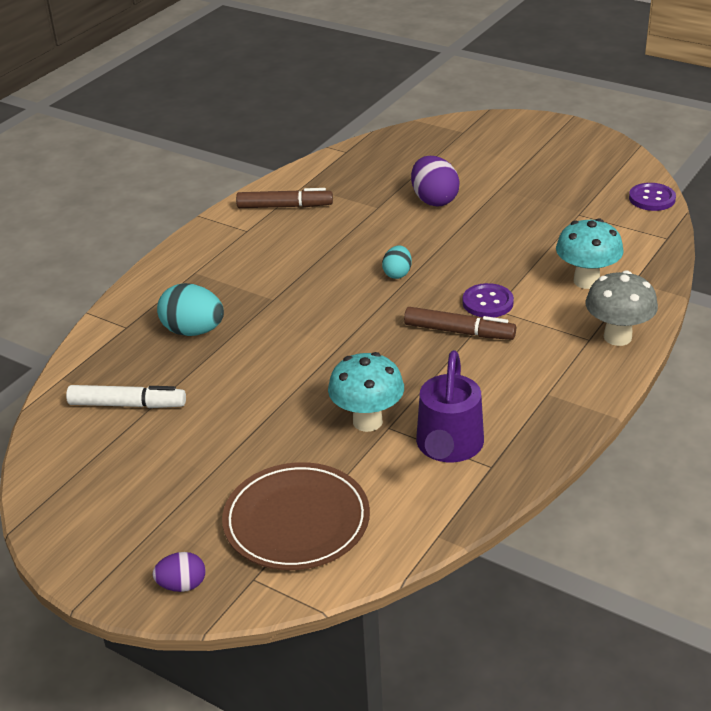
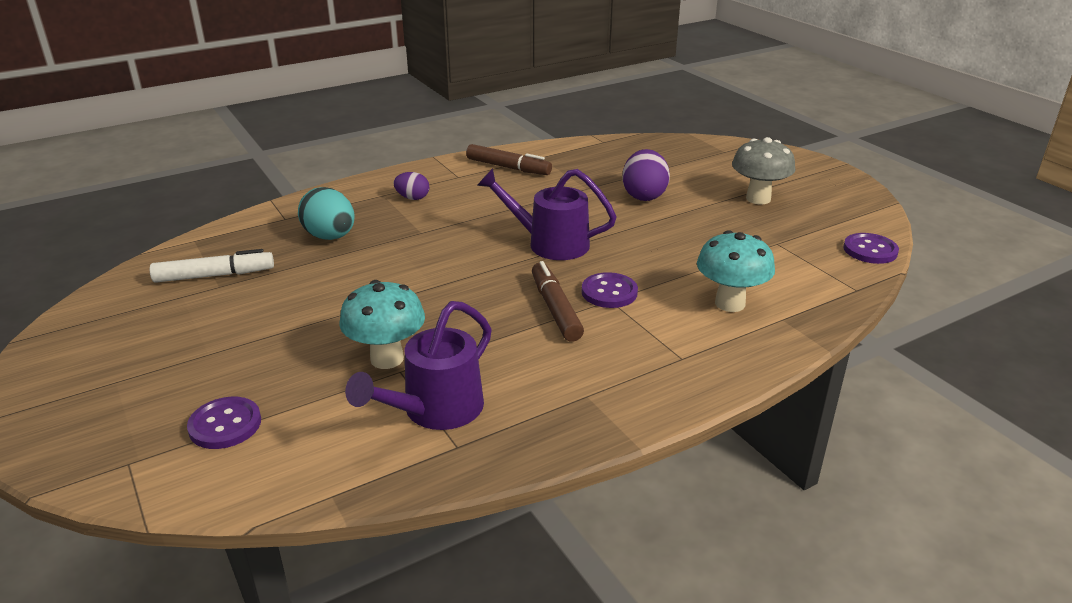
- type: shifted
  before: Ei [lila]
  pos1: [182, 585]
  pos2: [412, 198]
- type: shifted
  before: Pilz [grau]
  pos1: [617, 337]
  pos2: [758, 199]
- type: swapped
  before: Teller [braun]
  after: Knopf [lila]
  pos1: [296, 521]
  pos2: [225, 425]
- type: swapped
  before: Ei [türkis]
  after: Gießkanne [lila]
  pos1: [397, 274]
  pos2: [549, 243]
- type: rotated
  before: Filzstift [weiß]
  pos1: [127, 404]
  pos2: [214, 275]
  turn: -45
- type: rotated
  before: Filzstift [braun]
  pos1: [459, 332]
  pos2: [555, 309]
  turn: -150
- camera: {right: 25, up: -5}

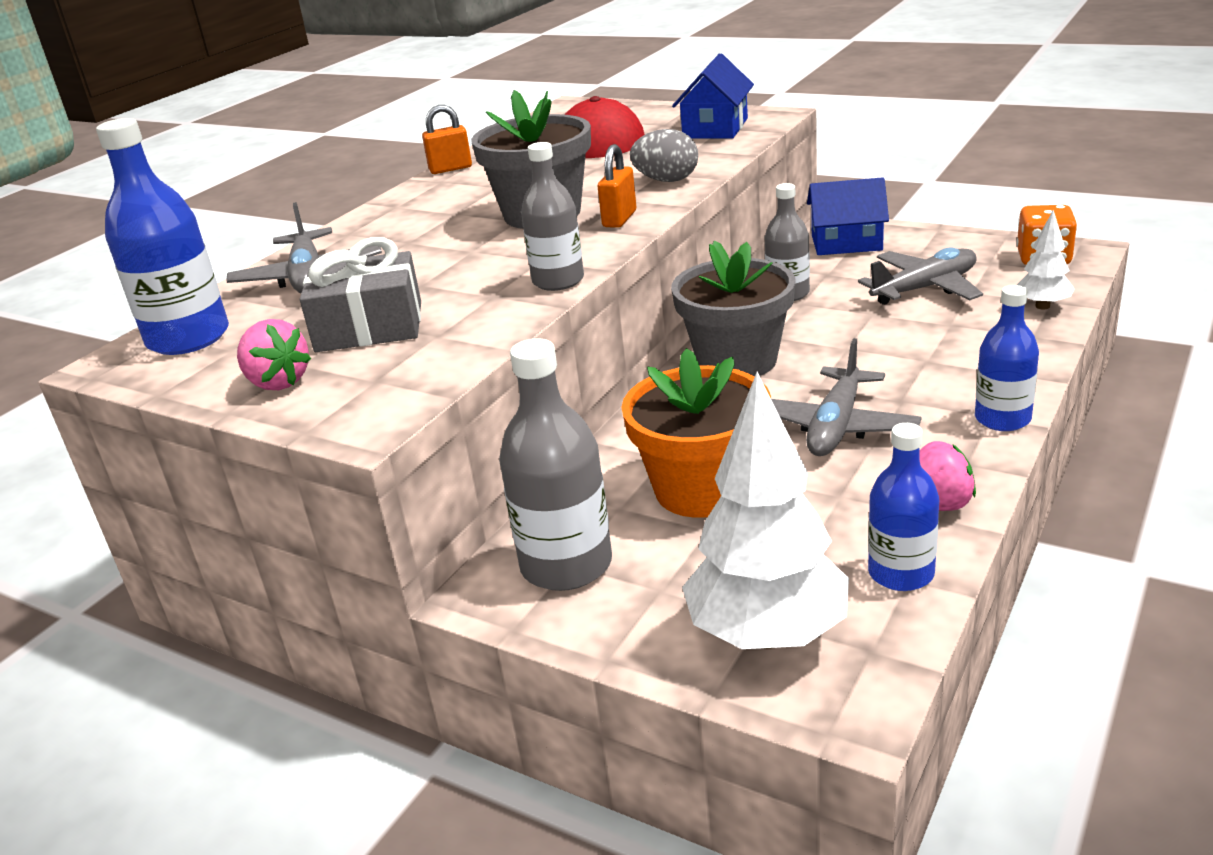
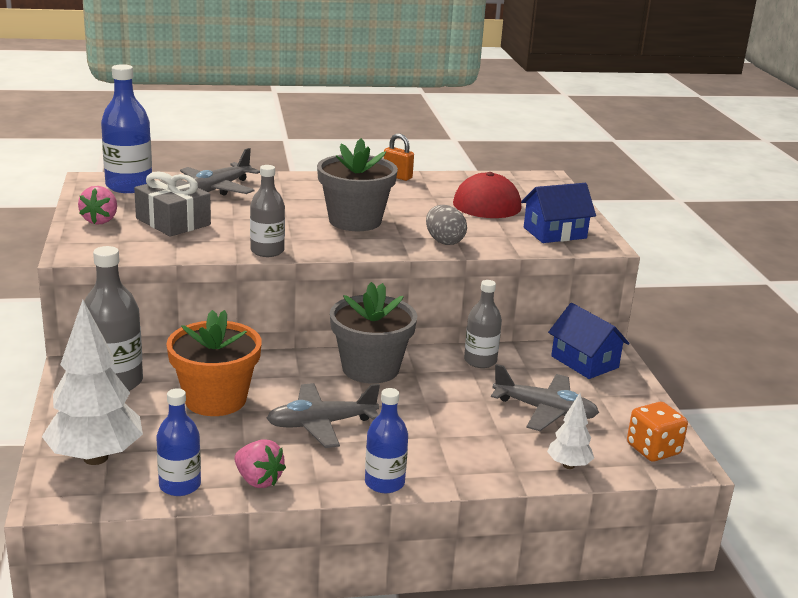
- type: gone
  before: Vorhängeschloss [orange]
  pos1: [619, 219]
- camera: {right: 45, up: -5}

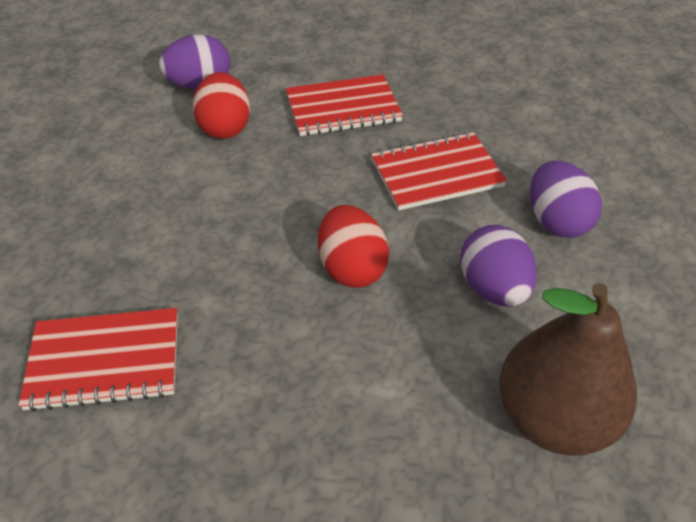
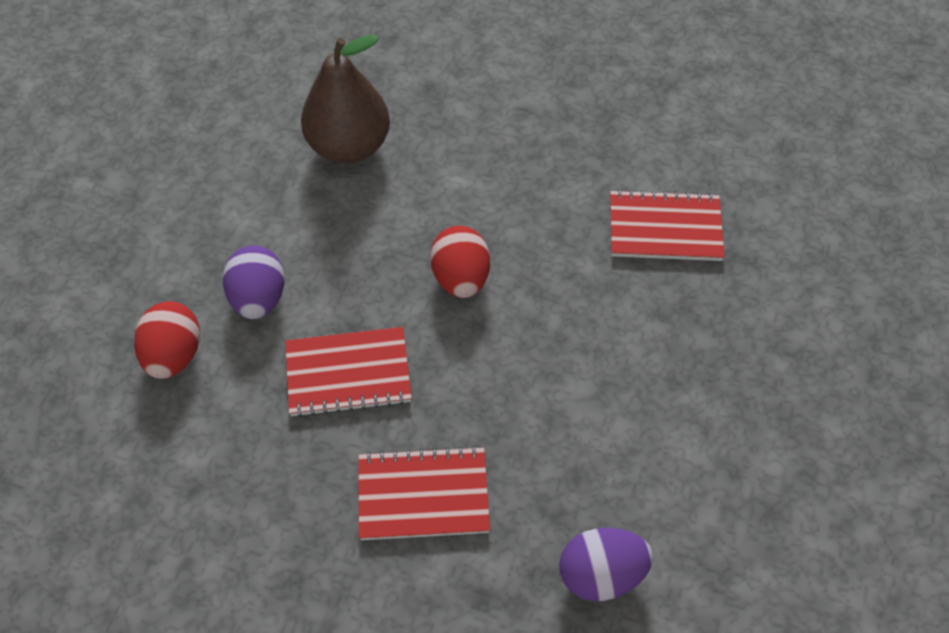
- type: gone
  before: Ei [lila]
  pos1: [493, 288]
- type: shifted
  before: Ei [rot]
  pos1: [225, 128]
  pos2: [174, 355]
- camera: {right: -170, up: 10}

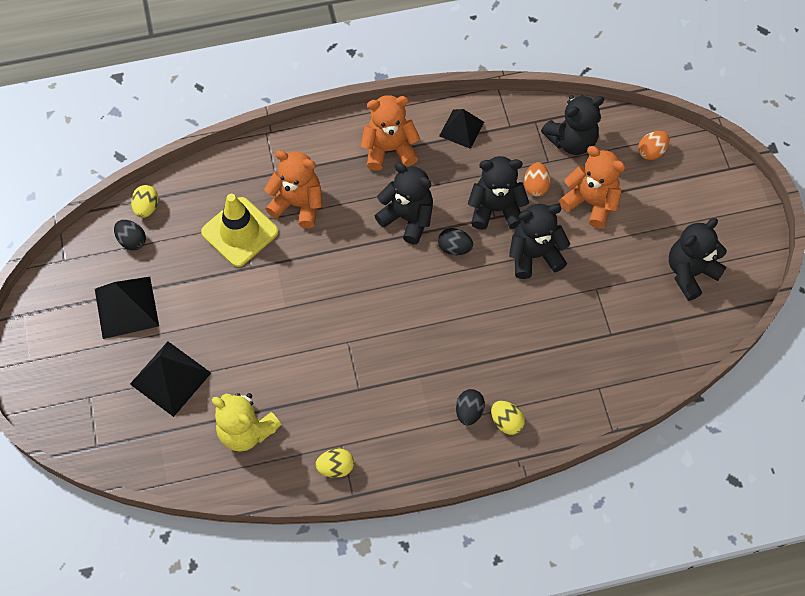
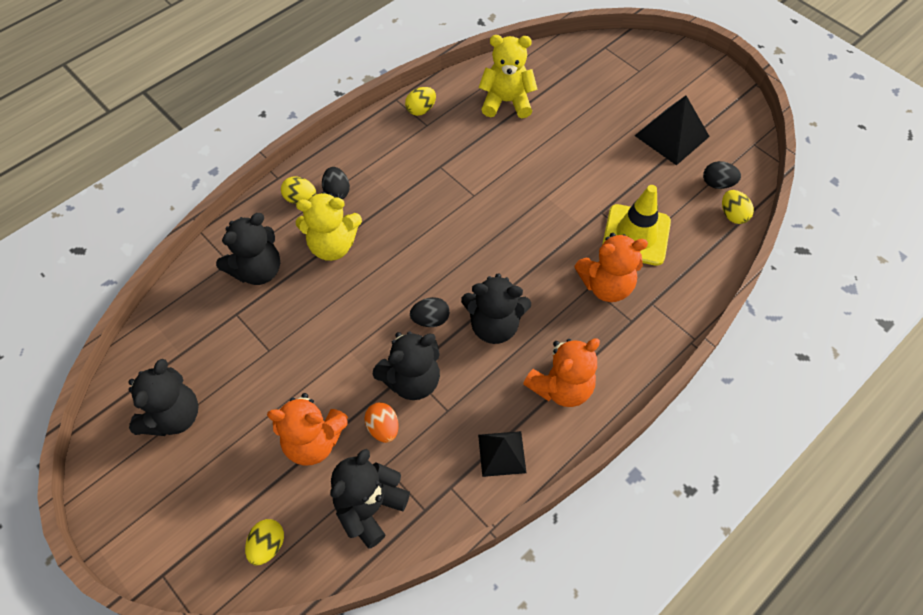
- type: gone
  before: Pyramide [schwarz]
  pos1: [170, 378]
- type: new
  after: Teddybär [gelb]
  pos2: [333, 245]
- type: shifted
  before: Teddybär [schwarz]
  pos1: [534, 255]
  pos2: [258, 270]
- type: repainted
  before: Ei [orange]
  after: Ei [gelb]
  pos1: [651, 151]
  pos2: [268, 545]
- camera: {right: 150, up: -5}

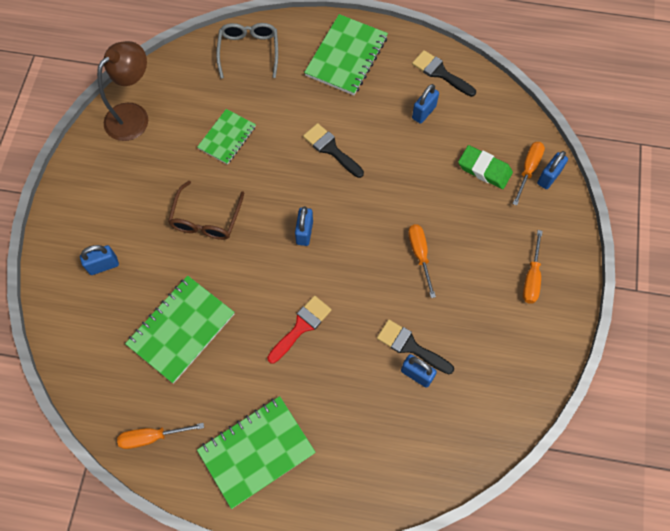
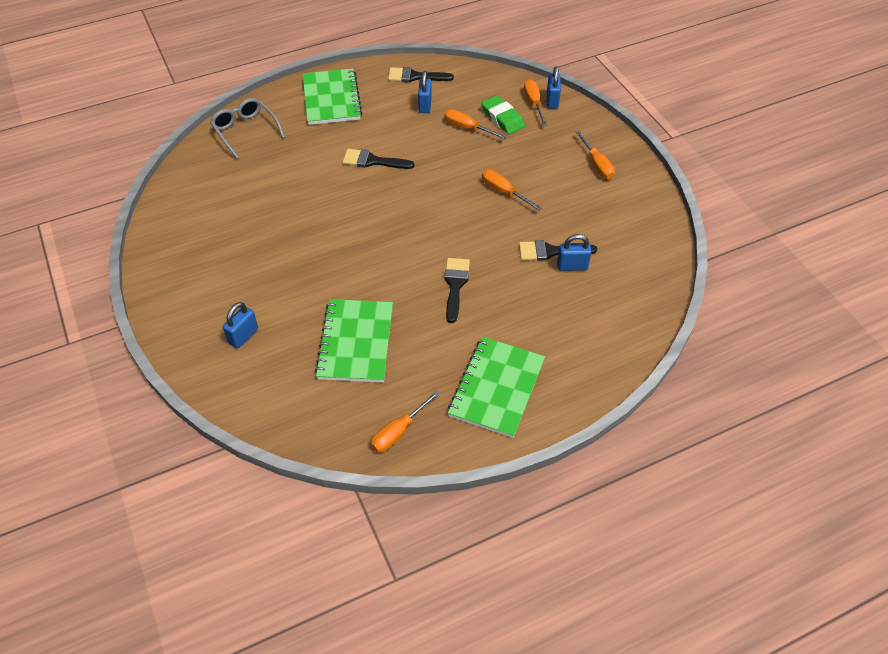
- type: gone
  before: Lampe [braun]
  pos1: [134, 115]
- type: gone
  before: Brille [braun]
  pos1: [206, 219]
- type: gone
  before: Notizbuch [grün]
  pos1: [227, 137]
- type: gone
  before: Vorhängeschloss [blau]
  pos1: [304, 232]
- type: new
  after: Schraubenzieher [orange]
  pos2: [467, 128]
- type: repainted
  before: Pinsel [rot]
  after: Pinsel [schwarz]
  pos1: [301, 326]
  pos2: [455, 285]
- type: rotated
  before: Radiergummi [grün]
  pos1: [484, 169]
  pos2: [502, 118]
  turn: 60
- camera: {right: -35, up: -15}

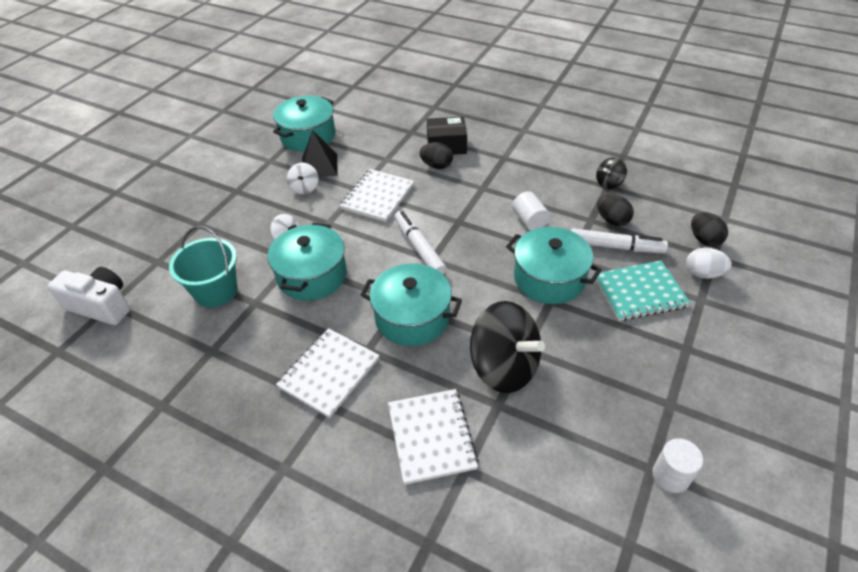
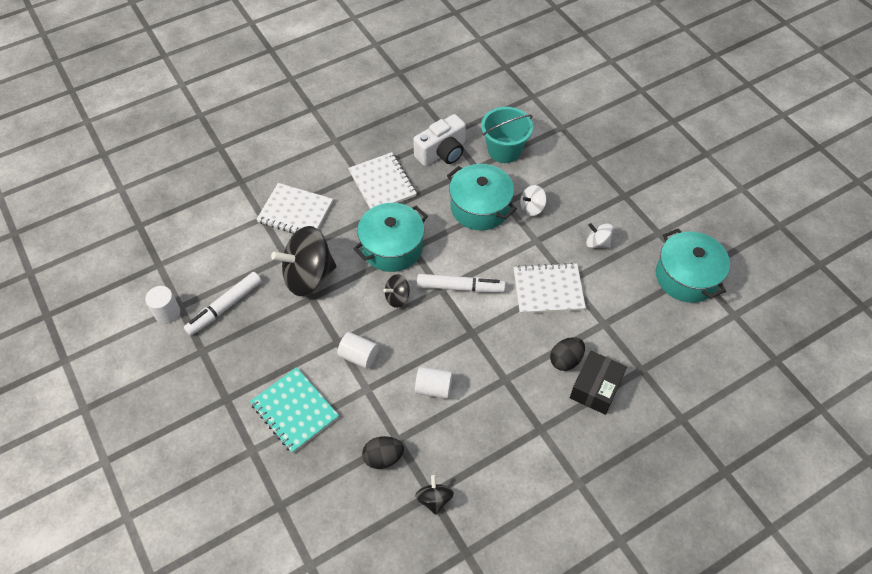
- type: gone
  before: Pyramide [schwarz]
  pos1: [319, 166]
- type: gone
  before: Ei [weiß]
  pos1: [703, 274]
- type: gone
  before: Ei [schwarz]
  pos1: [704, 240]
- type: new
  after: Kreisel [schwarz]
  pos2: [397, 297]
- type: shifted
  before: Kamera [weiß]
  pos1: [101, 306]
  pos2: [442, 152]
- type: shifted
  before: Filzstift [weiß]
  pos1: [615, 247]
  pos2: [225, 307]
- type: swapped
  before: Kochtopf [türkis]
  after: Vollzylinder [weiß]
  pos1: [549, 278]
  pos2: [359, 356]
- type: rotated
  before: Notizbuch [weiß]
  pos1: [377, 197]
  pos2: [548, 290]
  turn: -60
- type: rotated
  before: Notizbuch [türkis]
  pos1: [639, 292]
  pos2: [295, 410]
  turn: -60
- camera: {right: 120, up: 10}

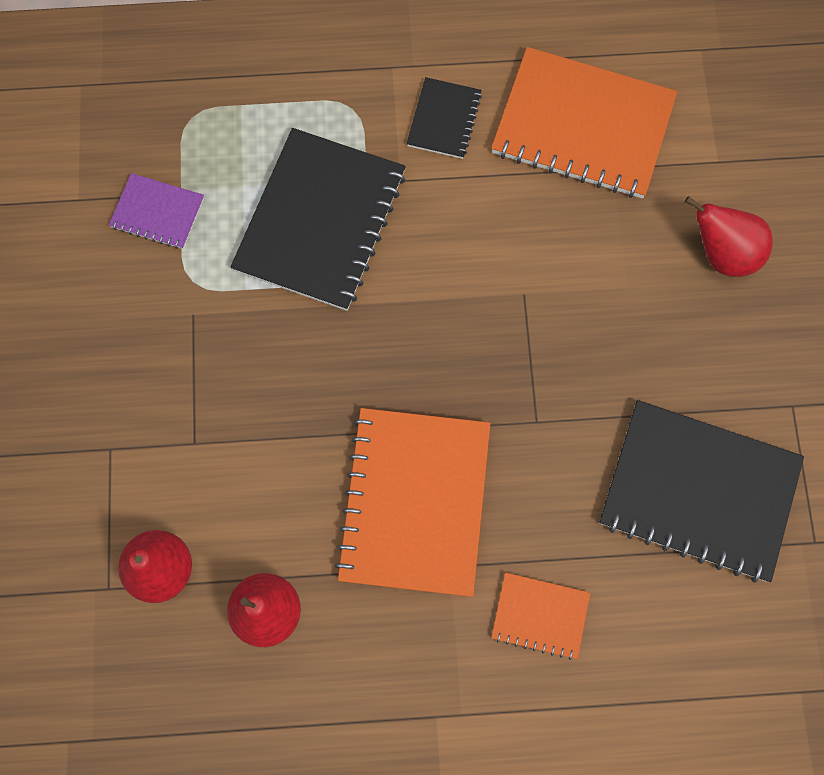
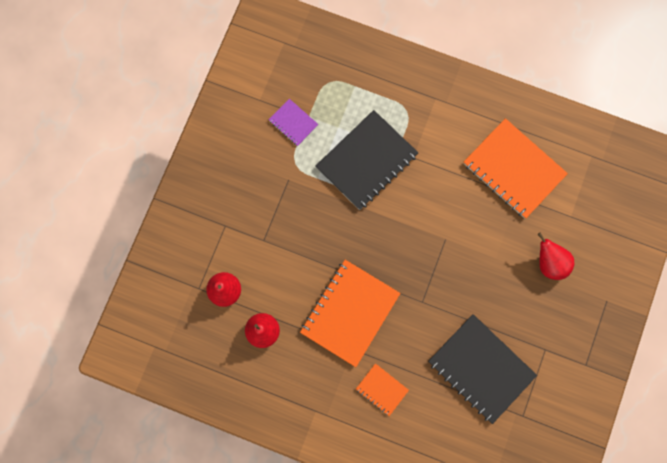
- type: gone
  before: Notizbuch [schwarz]
  pos1: [444, 119]
- camera: {right: 25, up: 5}

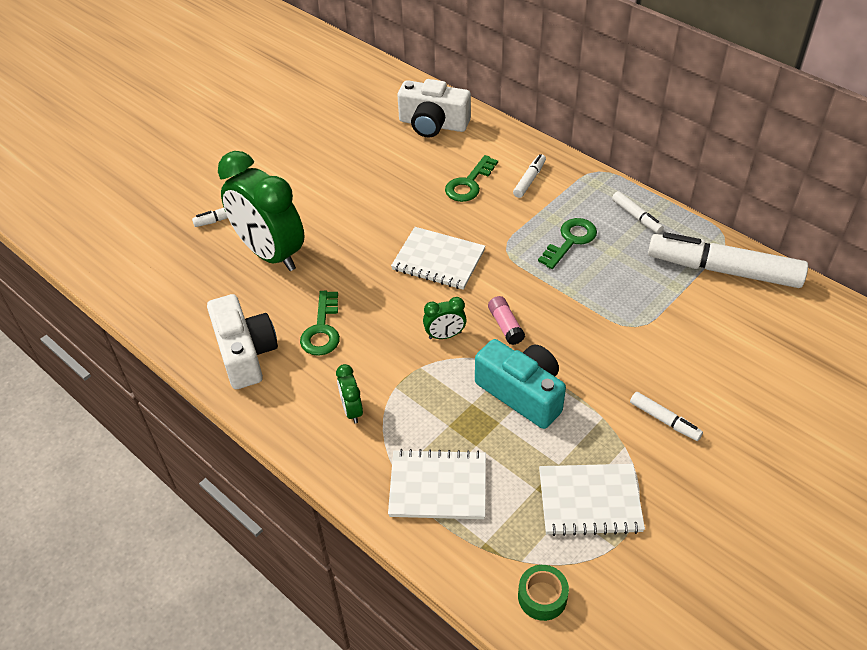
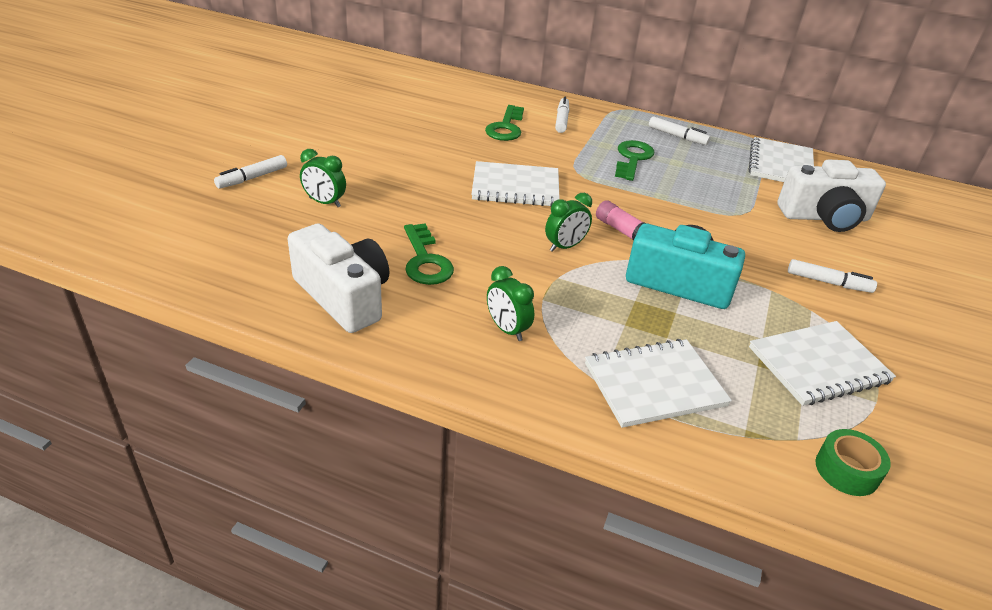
- type: shifted
  before: Kamera [weiß]
  pos1: [433, 124]
  pos2: [824, 217]
- type: swapped
  before: Filzstift [weiß]
  after: Notizbuch [weiß]
  pos1: [723, 270]
  pos2: [780, 164]
- type: scaled
  before: Wecker [grün]
  pos1: [270, 253]
  pos2: [324, 202]
  scale: 0.42
- camera: {right: -25, up: -10}

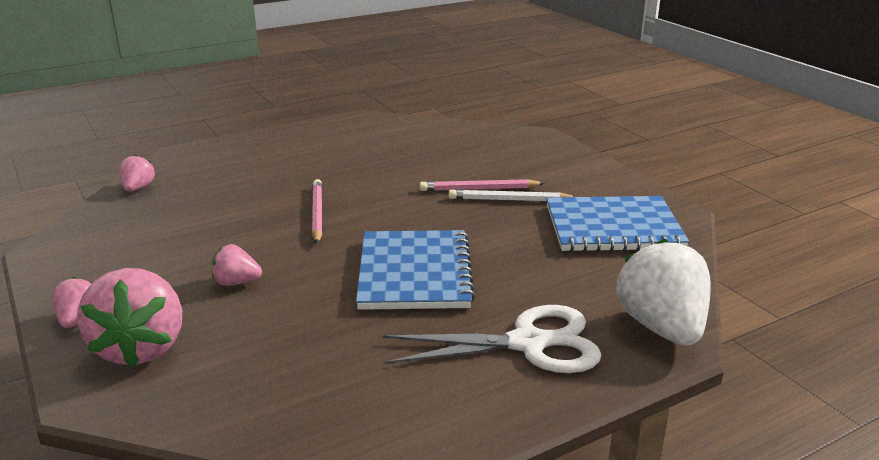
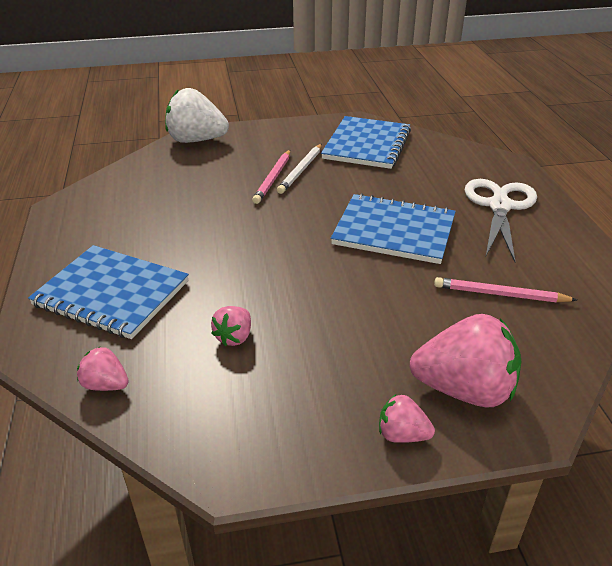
- type: new
  after: Notizbuch [blau]
  pos2: [111, 293]
- type: shifted
  before: Erdbeere [rosa]
  pos1: [236, 282]
  pos2: [234, 337]
- type: shifted
  before: Bleistift [rosa]
  pos1: [317, 214]
  pos2: [500, 294]
- type: shifted
  before: Erdbeere [weiß]
  pos1: [661, 327]
  pos2: [196, 140]
- camera: {right: -70, up: 10}

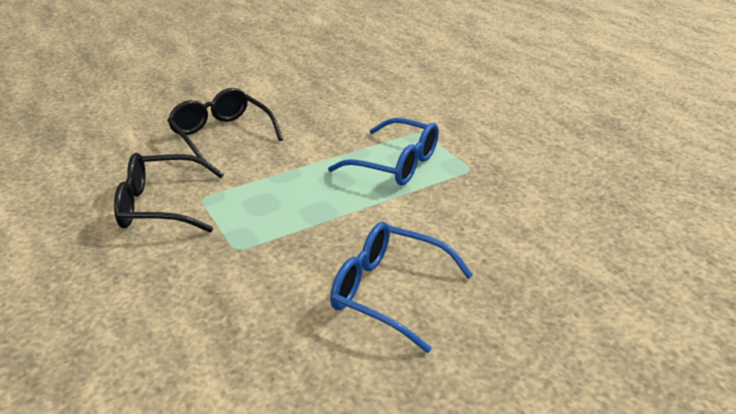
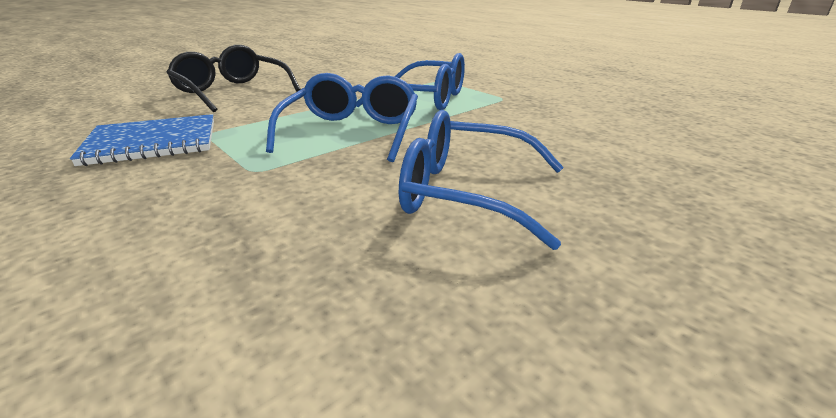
- type: new
  after: Brille [blau]
  pos2: [352, 132]
- type: swapped
  before: Brille [schwarz]
  after: Notizbuch [blau]
  pos1: [160, 205]
  pos2: [152, 142]
- camera: {right: -10, up: -5}

